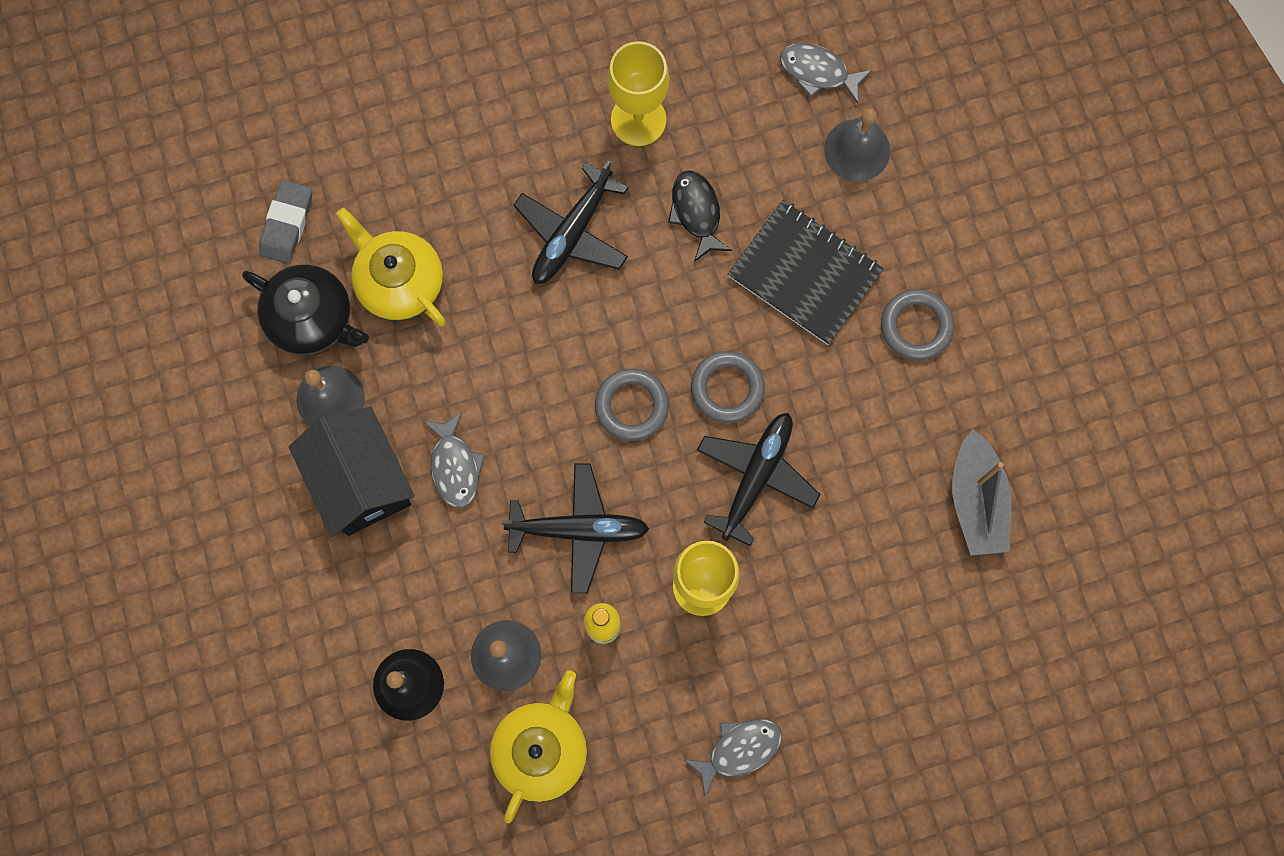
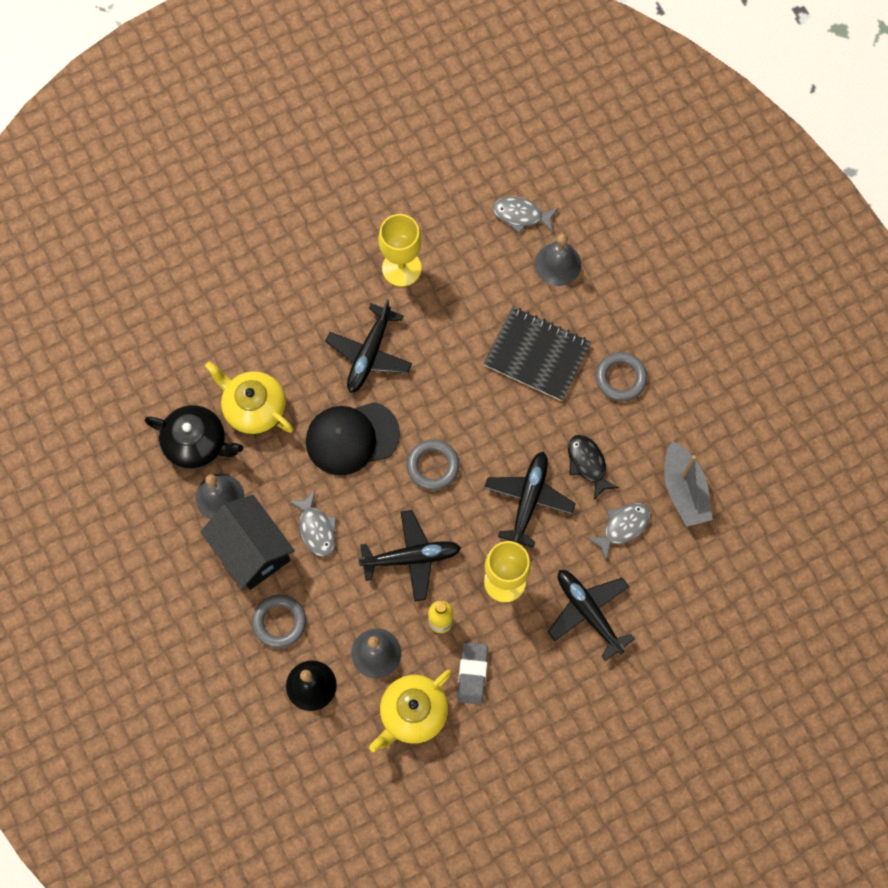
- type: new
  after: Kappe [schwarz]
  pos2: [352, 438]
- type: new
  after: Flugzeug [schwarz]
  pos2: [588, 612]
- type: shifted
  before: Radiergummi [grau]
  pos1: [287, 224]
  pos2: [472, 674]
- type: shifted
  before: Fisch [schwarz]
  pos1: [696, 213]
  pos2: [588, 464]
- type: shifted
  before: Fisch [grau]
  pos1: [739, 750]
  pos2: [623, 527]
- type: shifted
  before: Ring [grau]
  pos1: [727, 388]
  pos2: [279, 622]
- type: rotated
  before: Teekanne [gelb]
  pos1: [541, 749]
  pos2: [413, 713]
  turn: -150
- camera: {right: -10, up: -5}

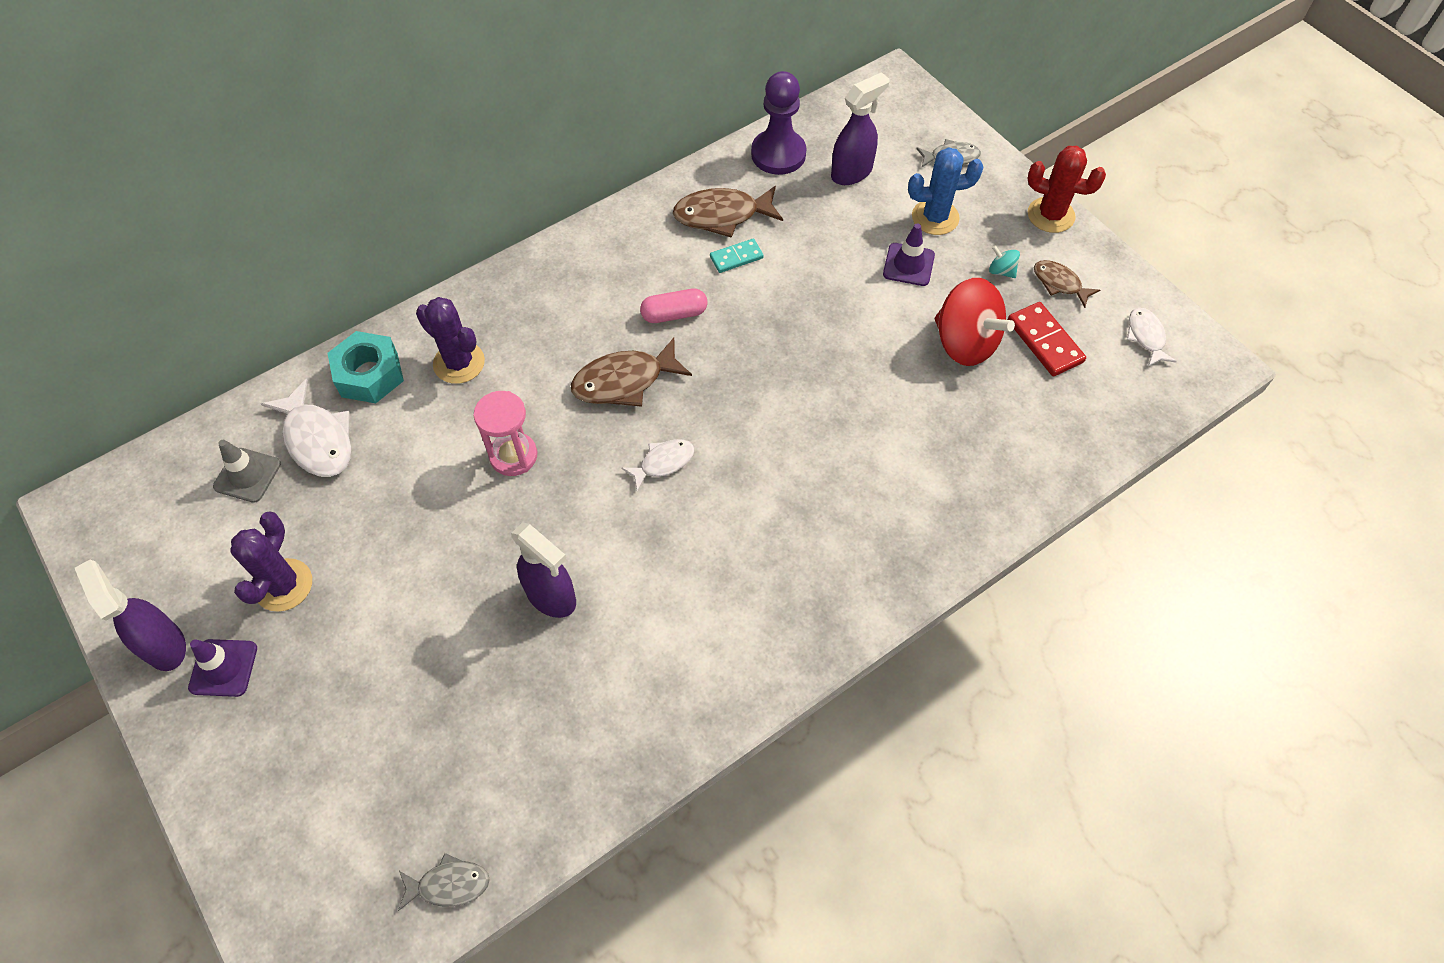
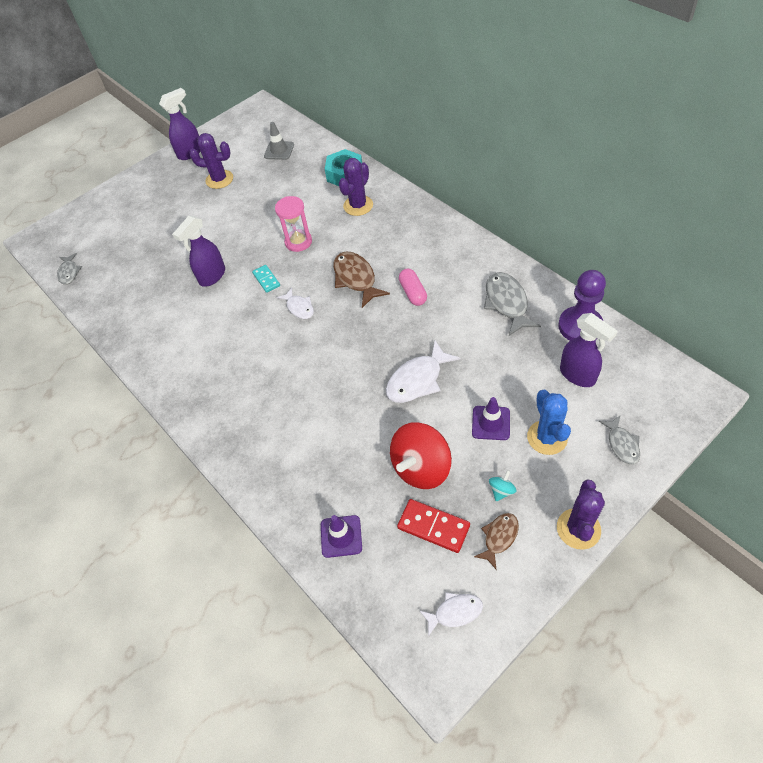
- type: shifted
  before: Leitkegel [lila]
  pos1: [223, 668]
  pos2: [341, 536]
- type: shifted
  before: Fisch [weiß]
  pos1: [317, 439]
  pos2: [418, 380]
- type: shifted
  before: Dominostein [türkis]
  pos1: [736, 257]
  pos2: [266, 279]
- type: repainted
  before: Fisch [braun]
  after: Fisch [grau]
  pos1: [722, 215]
  pos2: [507, 303]
- type: repainted
  before: Kaktus [rot]
  after: Kaktus [lila]
  pos1: [1051, 215]
  pos2: [578, 529]
- type: rotated
  before: Dominostein [rot]
  pos1: [1044, 341]
  pos2: [433, 526]
  turn: 60
- camera: {right: 90, up: -5}

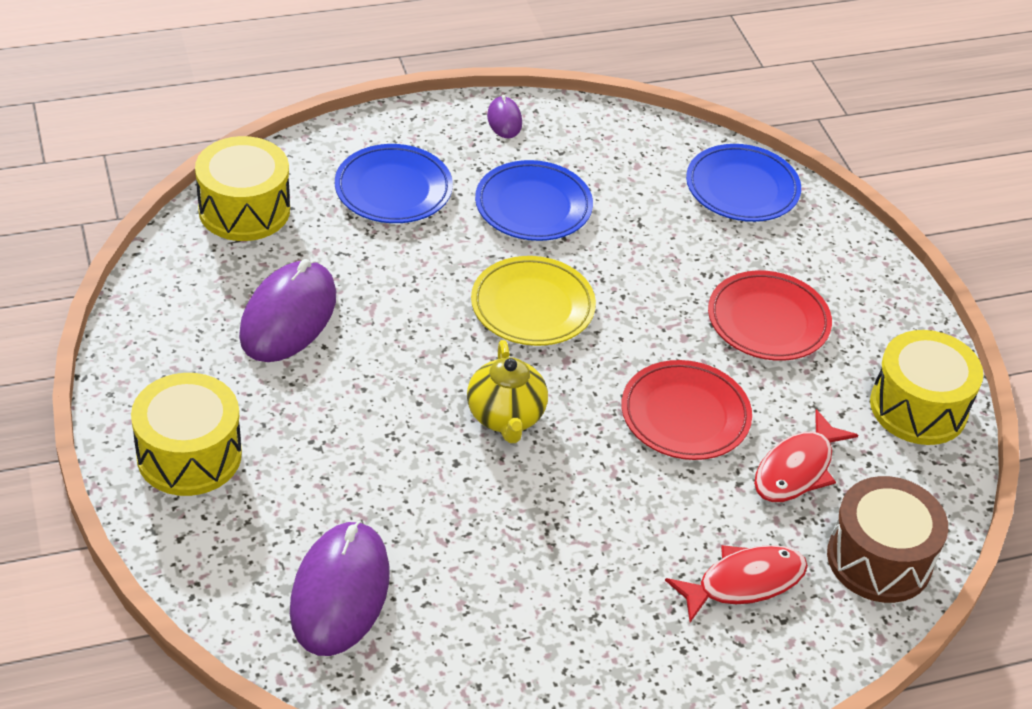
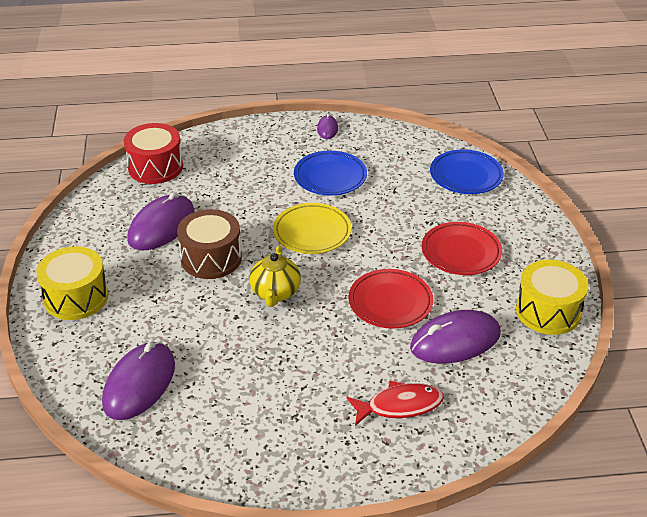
- type: gone
  before: Teller [blau]
  pos1: [393, 190]
- type: shifted
  before: Trommel [braun]
  pos1: [879, 559]
  pos2: [211, 258]
- type: swapped
  before: Fisch [rot]
  after: Computermaus [lila]
  pos1: [797, 469]
  pos2: [455, 341]
- type: repainted
  before: Trommel [gelb]
  after: Trommel [rot]
  pos1: [244, 210]
  pos2: [155, 167]
- camera: {right: 15, up: -5}

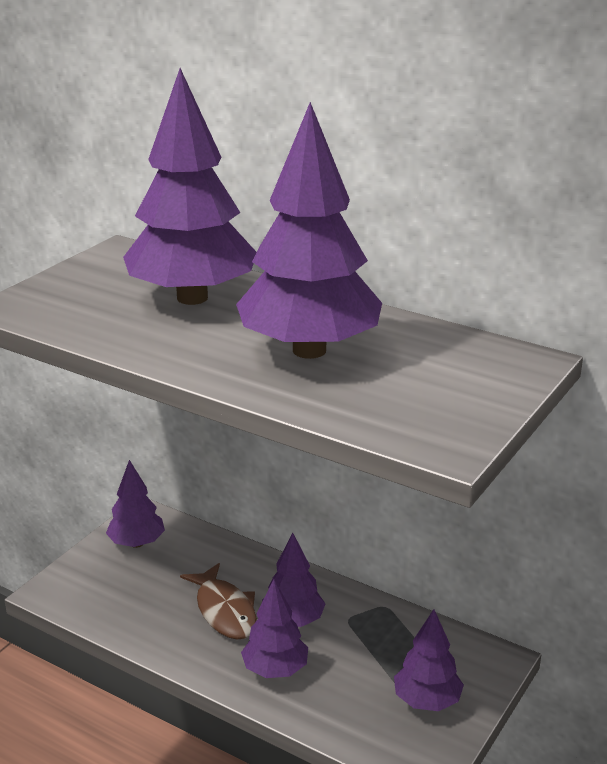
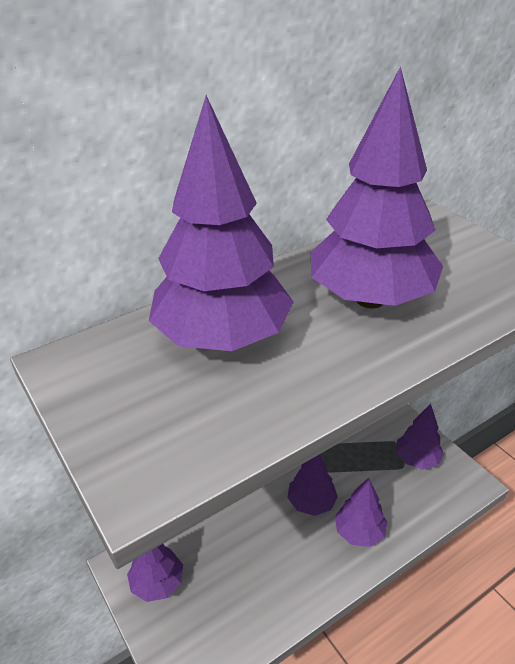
- type: gone
  before: Fisch [braun]
  pos1: [224, 611]
- camera: {right: -65, up: 10}

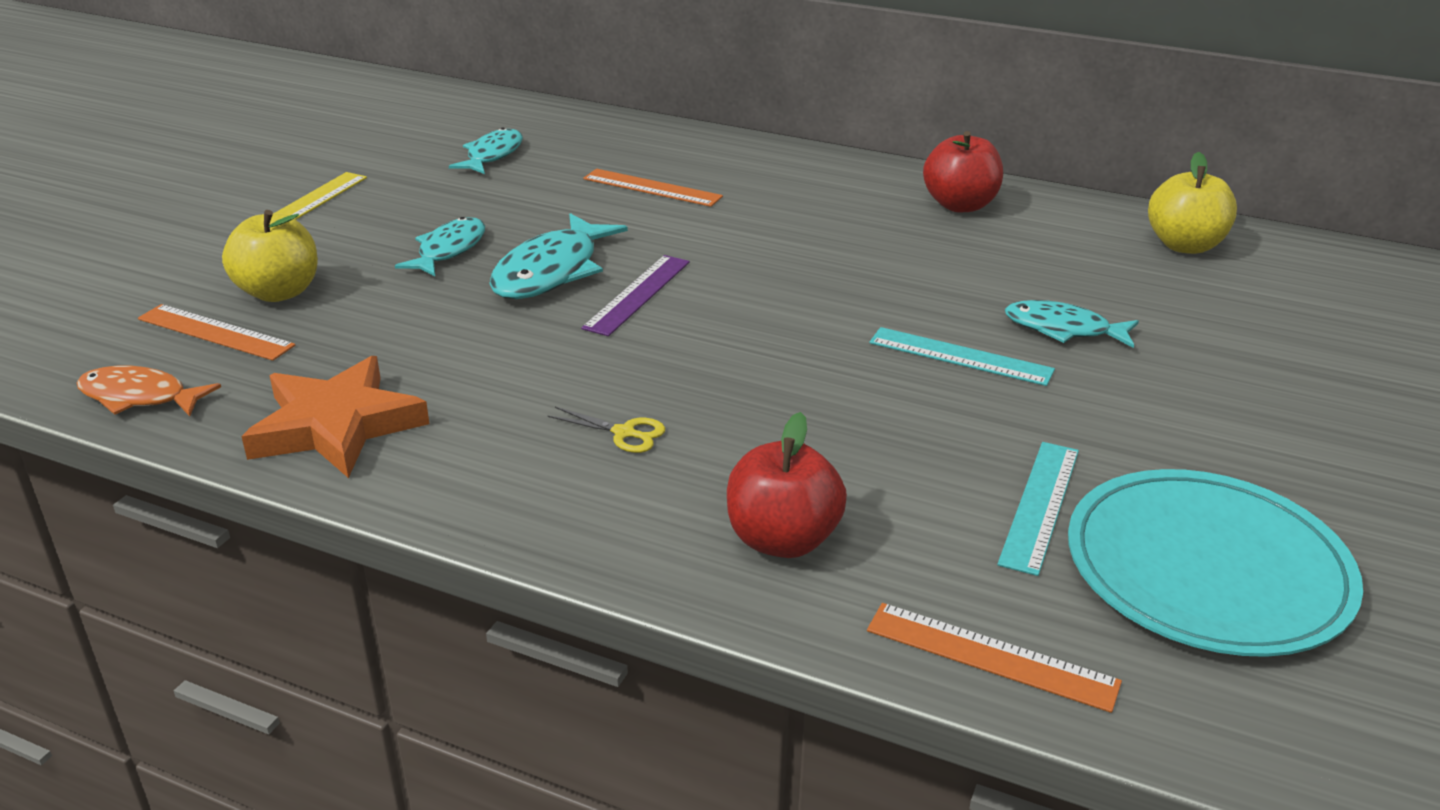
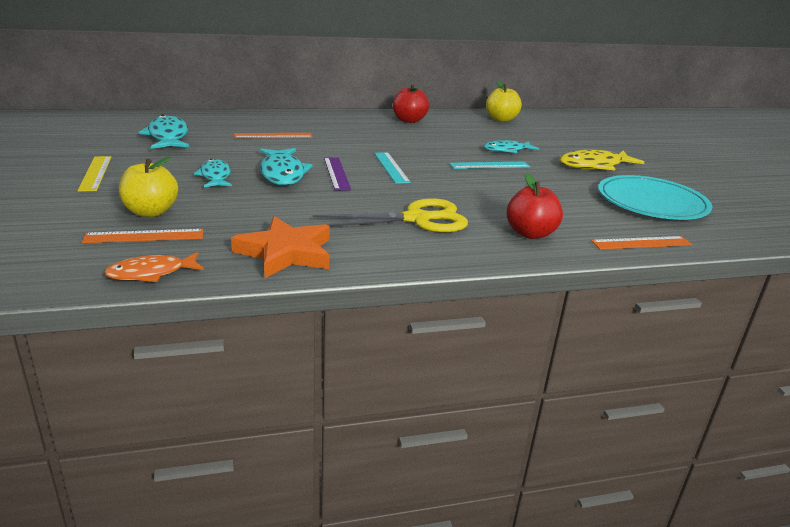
- type: new
  after: Fisch [gelb]
  pos2: [594, 165]
- type: shifted
  before: Lineal [türkis]
  pos1: [1039, 505]
  pos2: [391, 167]
- type: scaled
  before: Fisch [türkis]
  pos1: [492, 155]
  pos2: [168, 136]
  scale: 1.52
- type: scaled
  before: Schere [gelb]
  pos1: [624, 433]
  pos2: [417, 219]
  scale: 2.47
- camera: {right: -40, up: -5}

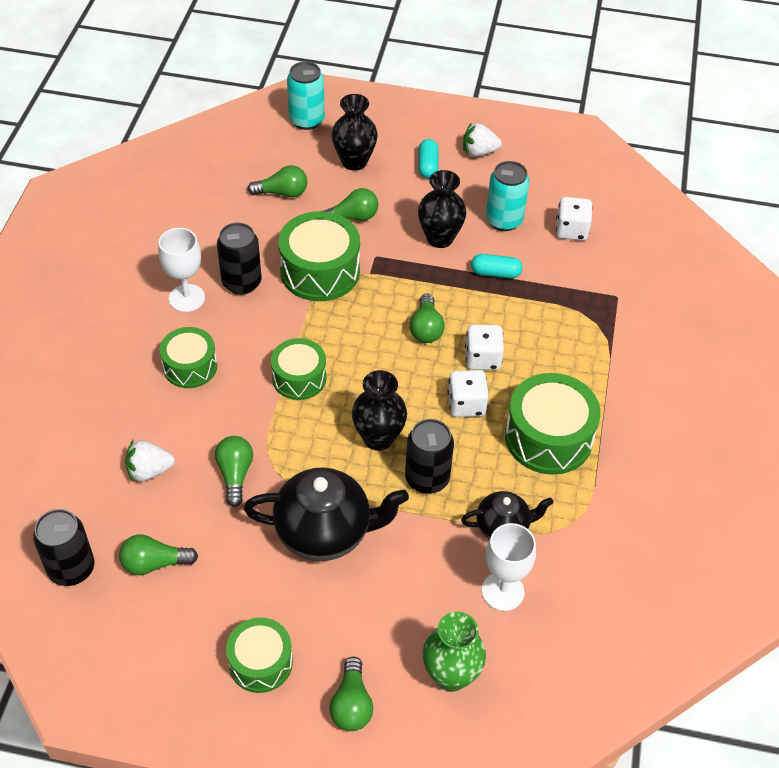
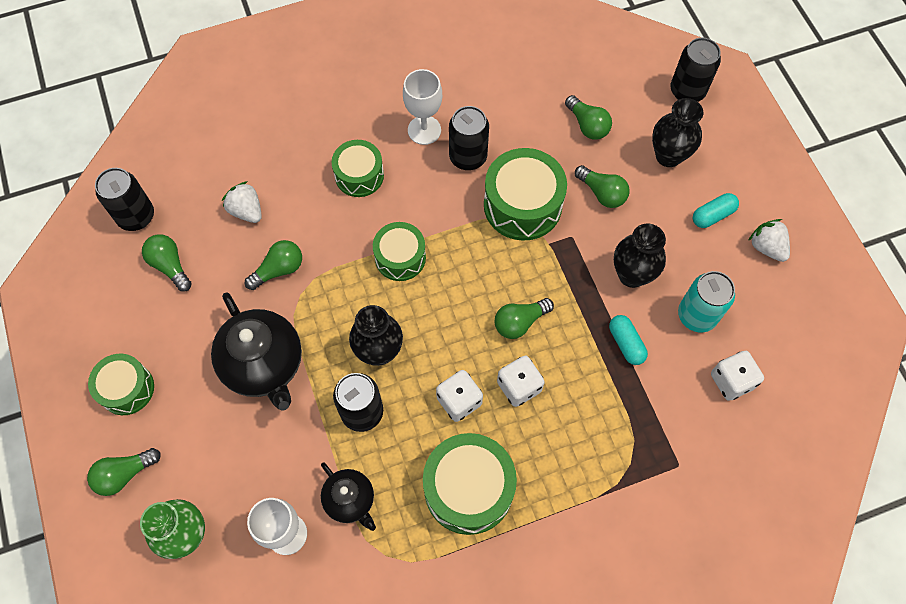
- type: repainted
  before: Dose [türkis]
  after: Dose [schwarz]
  pos1: [306, 120]
  pos2: [687, 91]
- camera: {right: 60, up: 15}

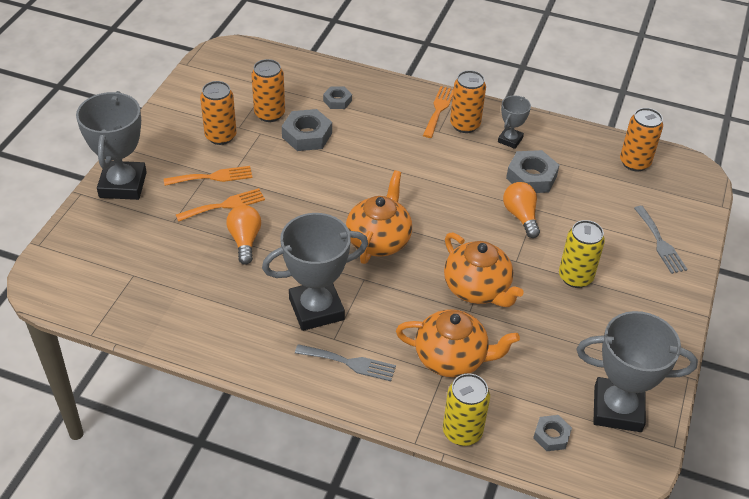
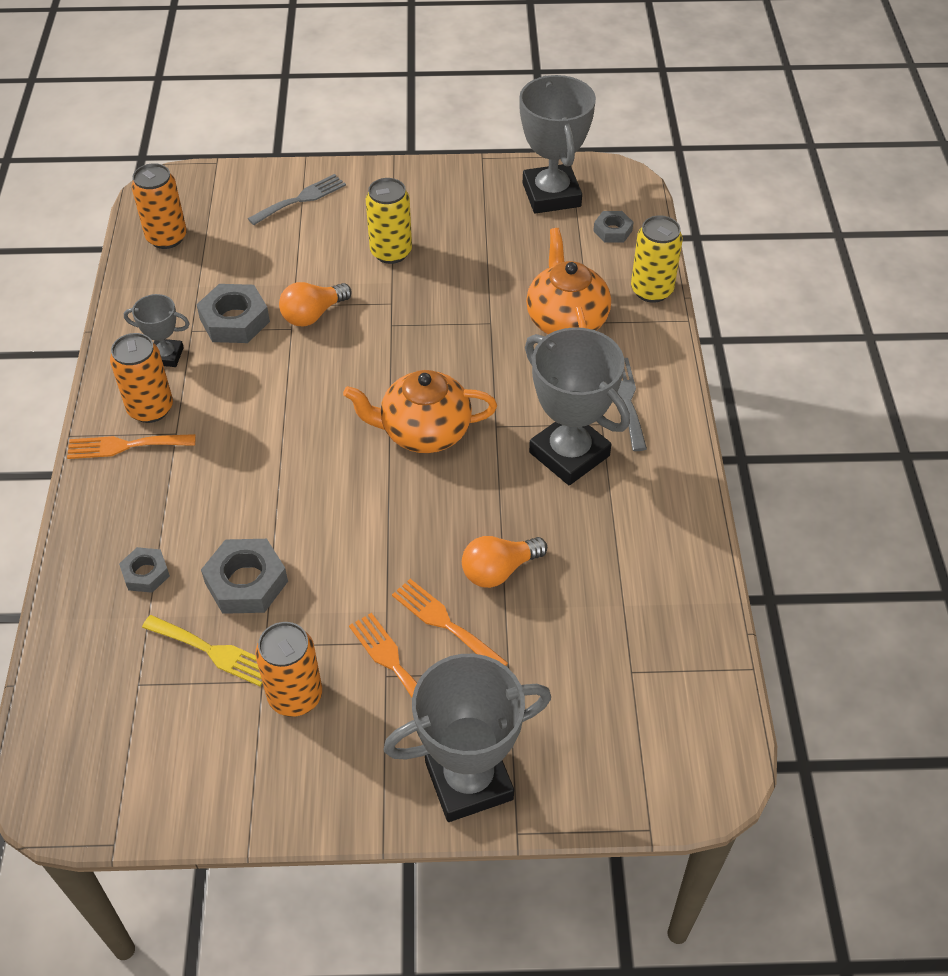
- type: gone
  before: Teekanne [orange]
  pos1: [477, 289]
- type: swapped
  before: Dose [orange]
  after: Gabel [gelb]
  pos1: [269, 114]
  pos2: [213, 651]
- camera: {right: -110, up: 5}

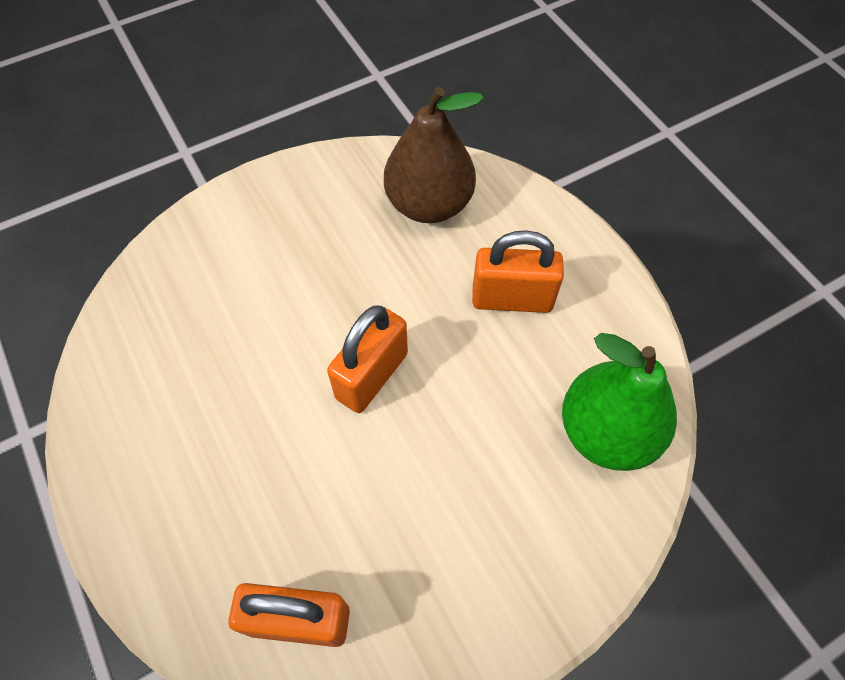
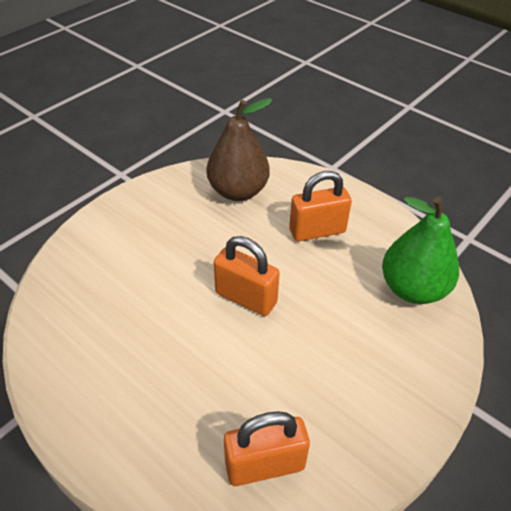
- type: rotated
  before: Vorhängeschloss [orange]
  pos1: [371, 376]
  pos2: [246, 298]
  turn: -75
- camera: {right: -20, up: -15}

